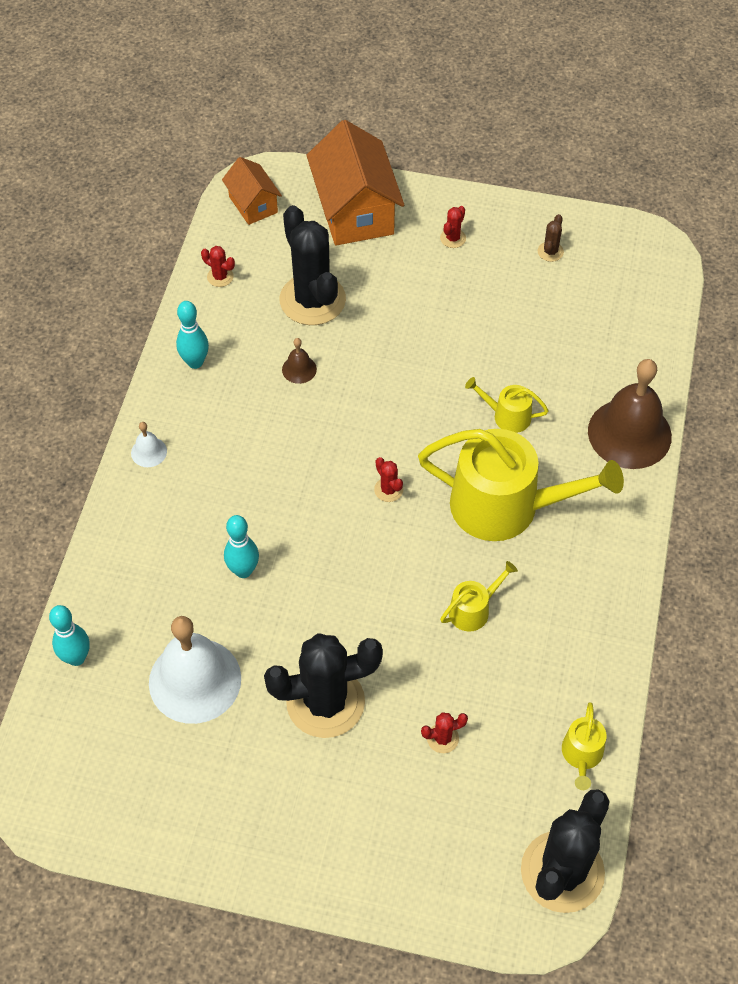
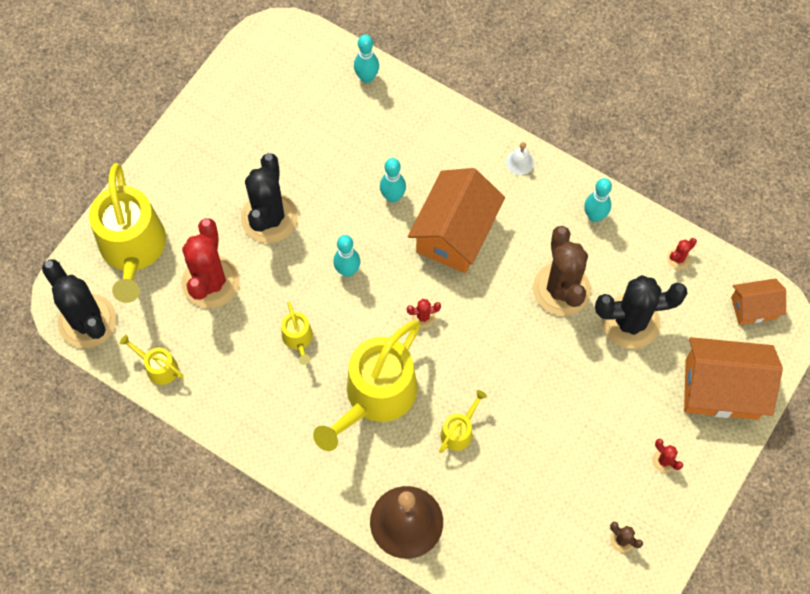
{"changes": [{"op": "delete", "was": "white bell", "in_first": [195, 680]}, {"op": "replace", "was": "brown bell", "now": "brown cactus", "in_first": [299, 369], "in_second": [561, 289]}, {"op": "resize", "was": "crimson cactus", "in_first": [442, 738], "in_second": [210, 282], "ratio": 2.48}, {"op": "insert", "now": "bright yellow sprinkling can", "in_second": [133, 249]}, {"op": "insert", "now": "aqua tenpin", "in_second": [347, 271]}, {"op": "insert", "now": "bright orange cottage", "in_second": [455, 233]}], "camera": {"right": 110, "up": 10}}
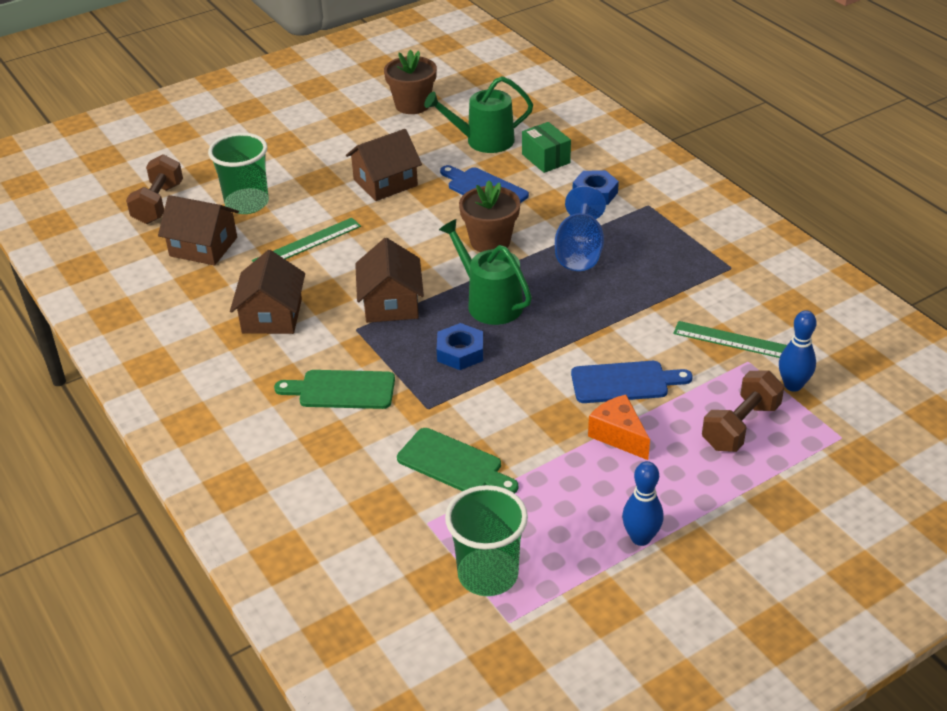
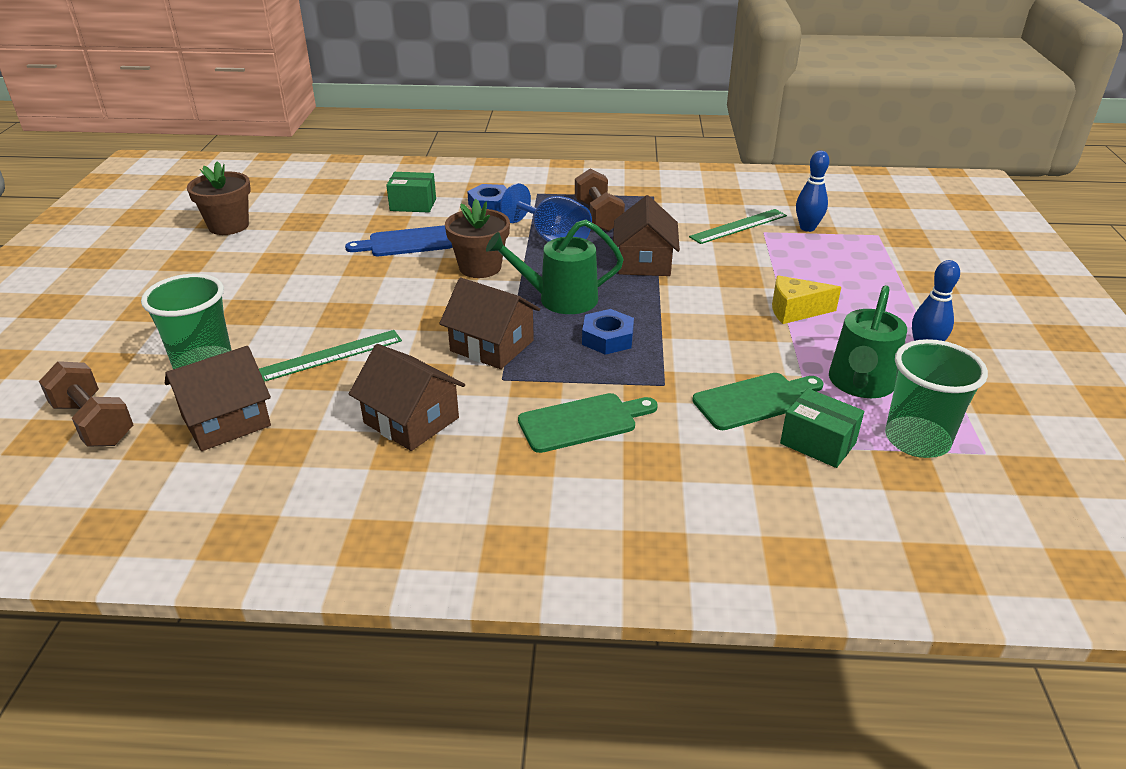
{"changes": [{"op": "rotate", "was": "emerald straightedge", "in_first": [307, 243], "in_second": [331, 355], "clockwise": 60}, {"op": "rotate", "was": "emerald bread board", "in_first": [342, 390], "in_second": [582, 422], "clockwise": -150}, {"op": "move", "was": "brown cottage", "in_first": [385, 182], "in_second": [644, 262]}, {"op": "move", "was": "emerald sprinkling can", "in_first": [484, 141], "in_second": [860, 383]}, {"op": "delete", "was": "blue bread board", "in_first": [624, 382]}, {"op": "recolor", "was": "bright orange piece of cheese", "now": "bright yellow piece of cheese", "in_first": [618, 435], "in_second": [795, 311]}, {"op": "move", "was": "brown dumbbell", "in_first": [740, 426], "in_second": [598, 216]}, {"op": "insert", "now": "emerald parcel", "in_second": [818, 443]}], "camera": {"right": -55, "up": -5}}
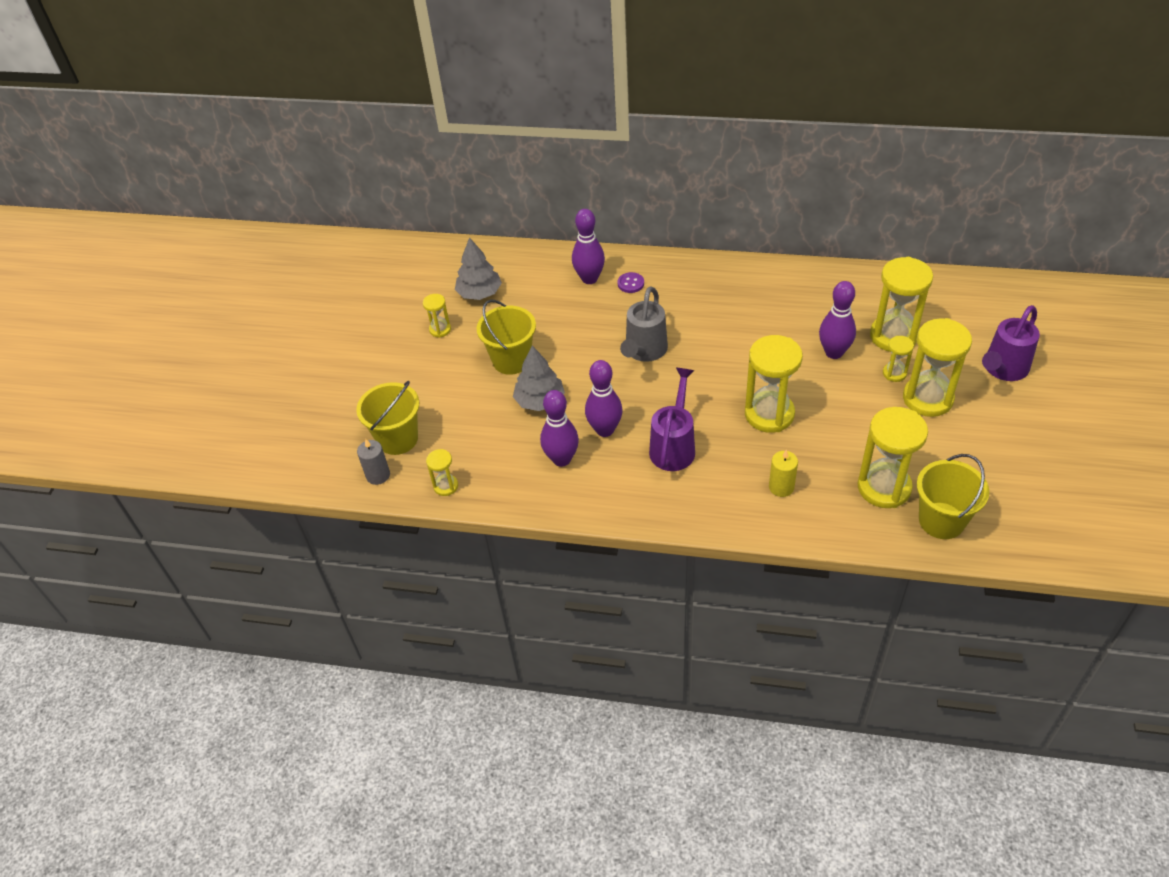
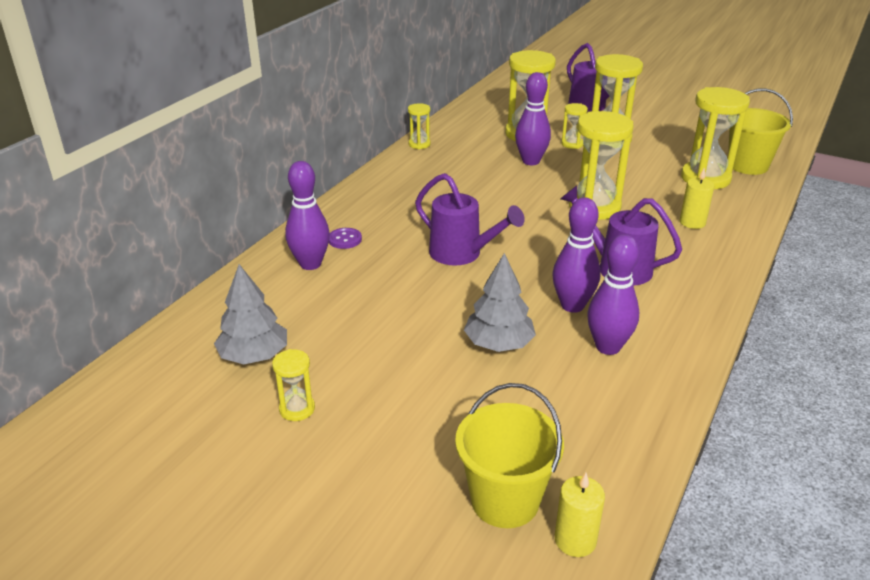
{"changes": [{"op": "recolor", "was": "grey candle", "now": "bright yellow candle", "in_first": [378, 475], "in_second": [575, 540]}, {"op": "move", "was": "bright yellow hourglass", "in_first": [446, 486], "in_second": [419, 144]}, {"op": "delete", "was": "bright yellow sand bucket", "in_first": [511, 360]}, {"op": "recolor", "was": "grey sprinkling can", "now": "purple sprinkling can", "in_first": [644, 351], "in_second": [461, 254]}], "camera": {"right": -75, "up": -15}}
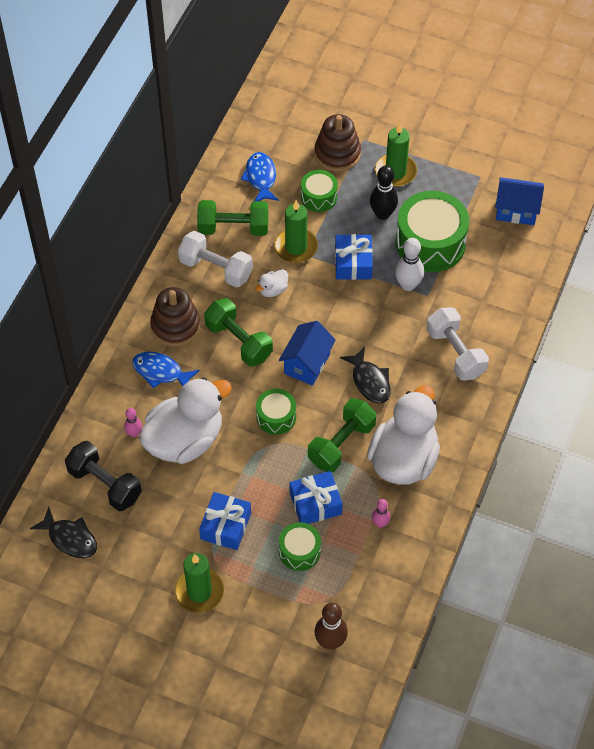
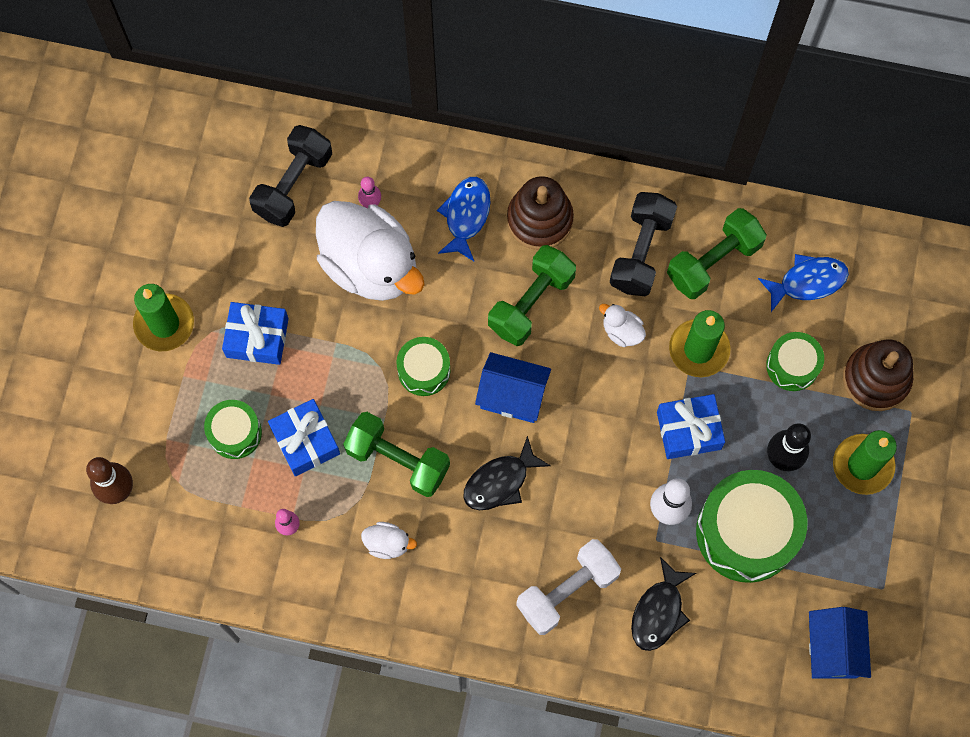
{"changes": [{"op": "move", "was": "ebony toy fish", "in_first": [70, 538], "in_second": [659, 611]}, {"op": "recolor", "was": "white dumbbell", "now": "ebony dumbbell", "in_first": [216, 268], "in_second": [641, 252]}, {"op": "rotate", "was": "emerald dumbbell", "in_first": [233, 228], "in_second": [713, 261], "clockwise": 60}, {"op": "resize", "was": "white duck", "in_first": [403, 459], "in_second": [387, 543], "ratio": 0.4}], "camera": {"right": 80, "up": 15}}
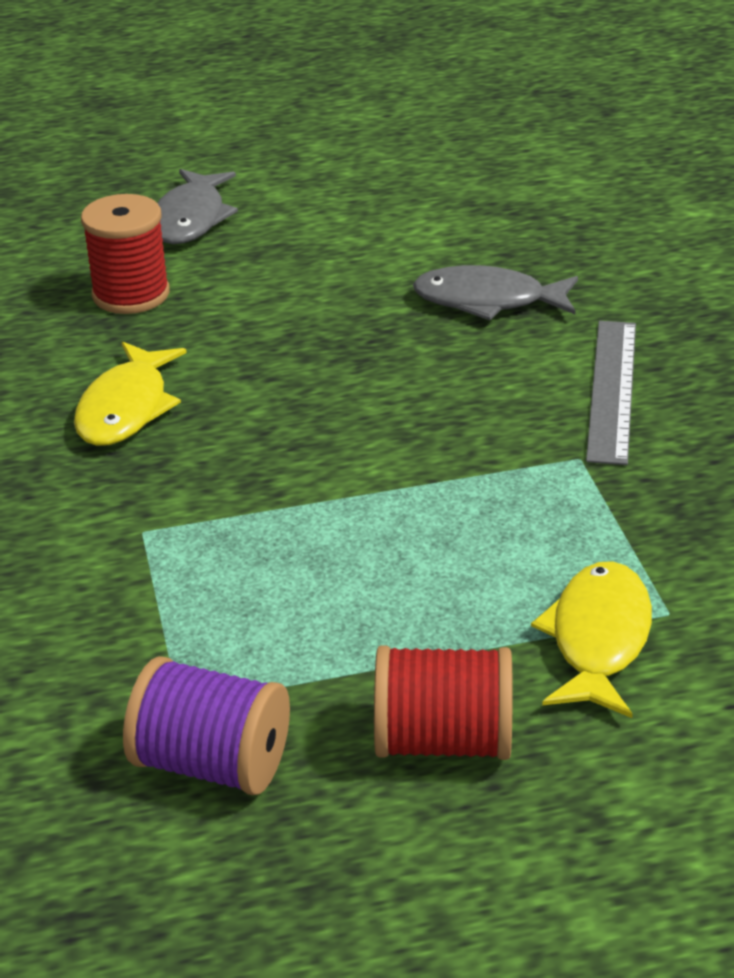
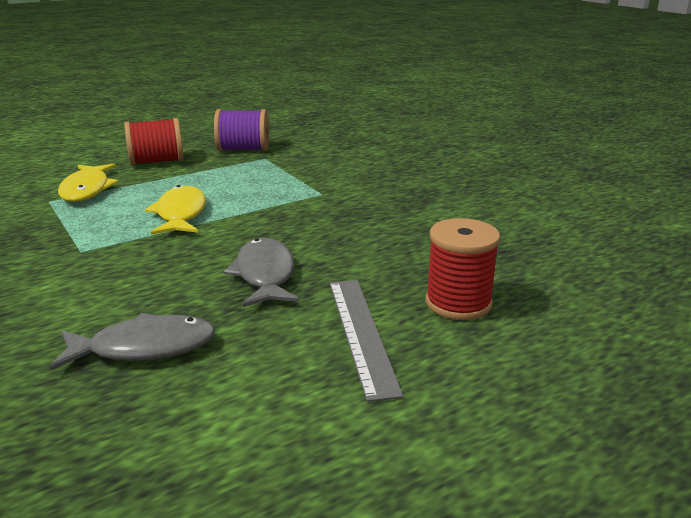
{"changes": [{"op": "move", "was": "bright yellow toy fish", "in_first": [126, 408], "in_second": [180, 214]}, {"op": "move", "was": "grey toy fish", "in_first": [191, 219], "in_second": [265, 274]}, {"op": "move", "was": "grey straightedge", "in_first": [612, 390], "in_second": [361, 333]}], "camera": {"right": 160, "up": -10}}
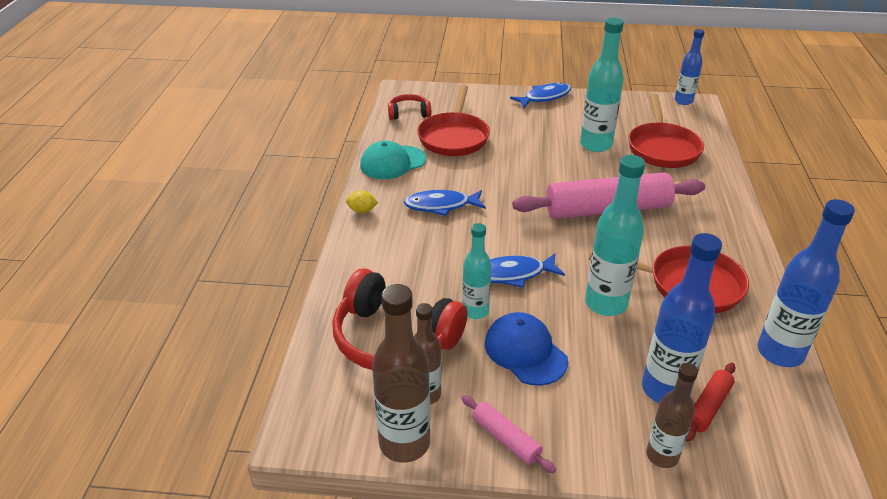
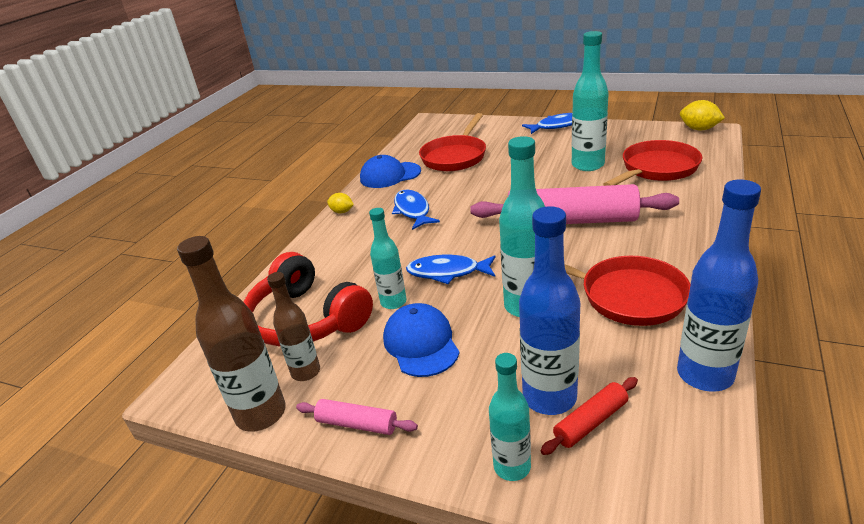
{"changes": [{"op": "recolor", "was": "aqua cap", "now": "blue cap", "in_first": [392, 162], "in_second": [390, 175]}, {"op": "delete", "was": "crimson headphones", "in_first": [409, 113]}, {"op": "rotate", "was": "blue toy fish", "in_first": [441, 206], "in_second": [412, 211], "clockwise": 60}, {"op": "rotate", "was": "rose-pink dough roller", "in_first": [506, 439], "in_second": [357, 424], "clockwise": -45}, {"op": "rotate", "was": "crimson skillet", "in_first": [662, 148], "in_second": [656, 169], "clockwise": -150}, {"op": "recolor", "was": "brown drink bottle", "now": "aqua drink bottle", "in_first": [662, 456], "in_second": [512, 467]}, {"op": "replace", "was": "blue drink bottle", "now": "bright yellow lemon", "in_first": [683, 101], "in_second": [699, 129]}], "camera": {"right": 20, "up": -5}}
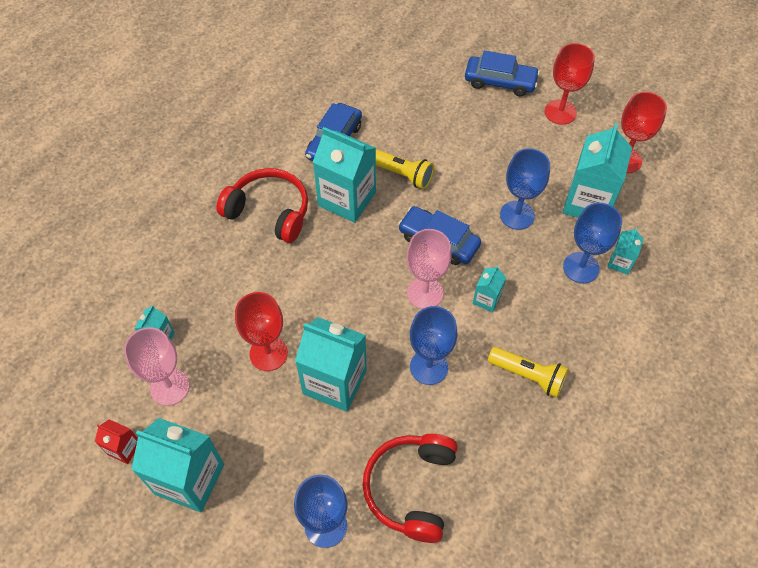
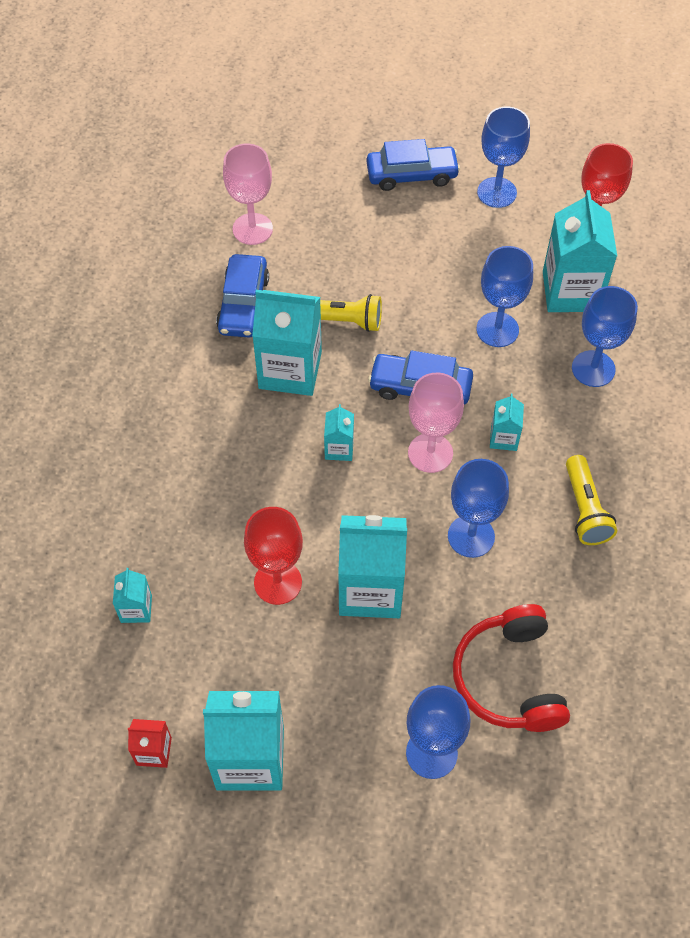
{"changes": [{"op": "move", "was": "rose-pink chalice", "in_first": [169, 387], "in_second": [252, 229]}, {"op": "delete", "was": "crimson headphones", "in_first": [269, 212]}, {"op": "rotate", "was": "bright yellow pocket torch", "in_first": [528, 375], "in_second": [585, 509], "clockwise": 75}, {"op": "recolor", "was": "crimson chalice", "now": "blue chalice", "in_first": [560, 112], "in_second": [496, 192]}, {"op": "move", "was": "aqua juice carton", "in_first": [620, 262], "in_second": [339, 448]}], "camera": {"right": -20, "up": 0}}
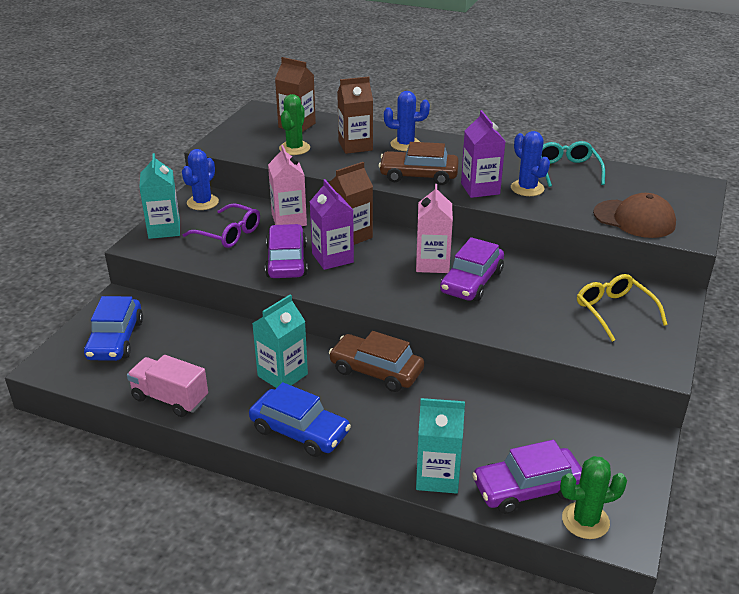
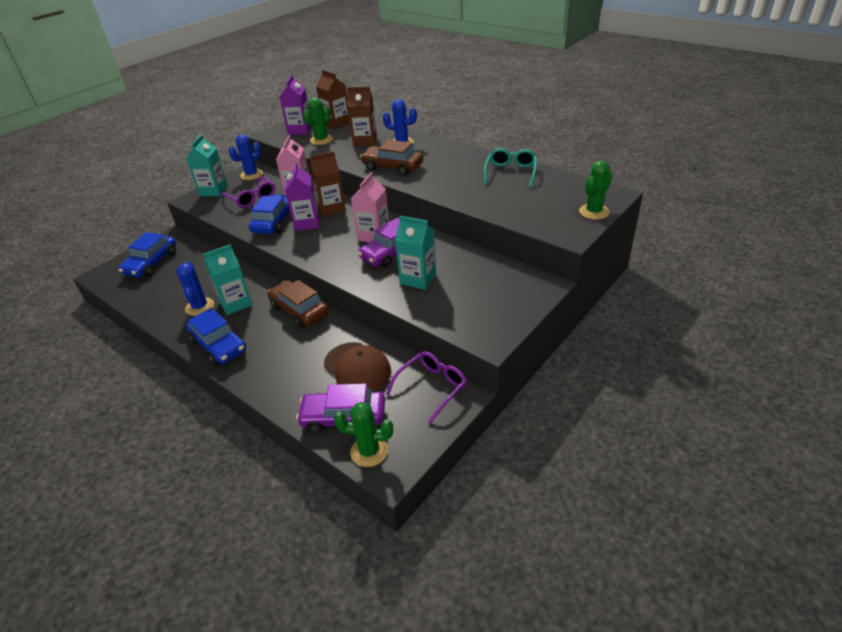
{"changes": [{"op": "delete", "was": "rose-pink lorry", "in_first": [170, 399]}, {"op": "recolor", "was": "purple car", "now": "blue car", "in_first": [286, 261], "in_second": [275, 221]}, {"op": "move", "was": "aqua juice carton", "in_first": [437, 476], "in_second": [418, 279]}, {"op": "move", "was": "purple juice carton", "in_first": [480, 189], "in_second": [300, 130]}, {"op": "move", "was": "blue cactus", "in_first": [527, 188], "in_second": [200, 307]}, {"op": "delete", "was": "bright yellow eyeglasses", "in_first": [614, 311]}, {"op": "move", "was": "brown cap", "in_first": [634, 219], "in_second": [357, 367]}, {"op": "insert", "now": "purple eyeglasses", "in_second": [432, 387]}, {"op": "insert", "now": "emerald cactus", "in_second": [594, 212]}], "camera": {"right": 20, "up": 5}}
